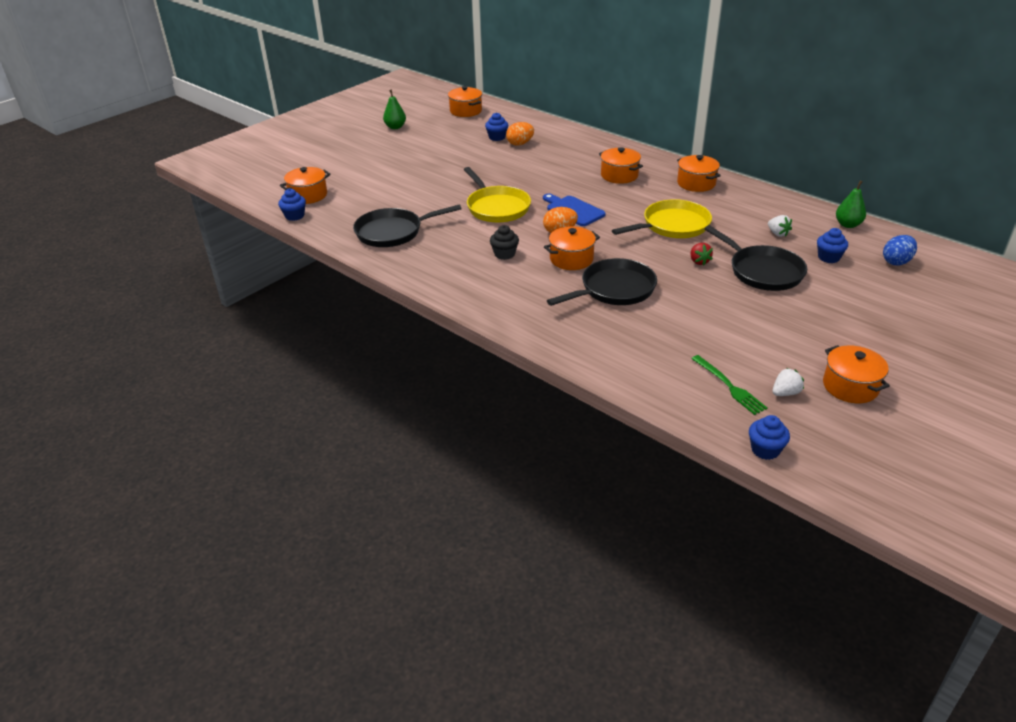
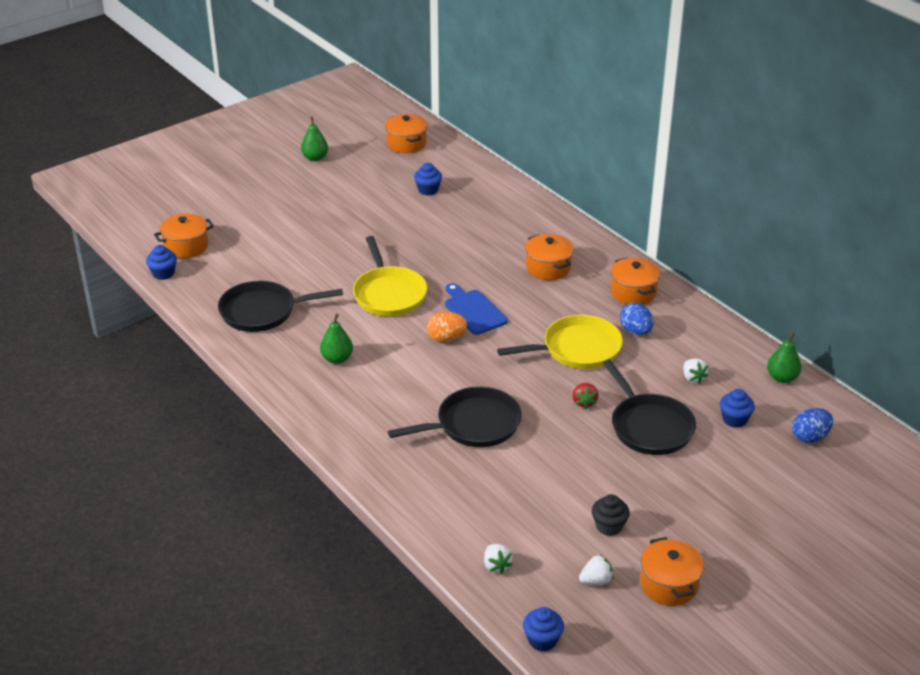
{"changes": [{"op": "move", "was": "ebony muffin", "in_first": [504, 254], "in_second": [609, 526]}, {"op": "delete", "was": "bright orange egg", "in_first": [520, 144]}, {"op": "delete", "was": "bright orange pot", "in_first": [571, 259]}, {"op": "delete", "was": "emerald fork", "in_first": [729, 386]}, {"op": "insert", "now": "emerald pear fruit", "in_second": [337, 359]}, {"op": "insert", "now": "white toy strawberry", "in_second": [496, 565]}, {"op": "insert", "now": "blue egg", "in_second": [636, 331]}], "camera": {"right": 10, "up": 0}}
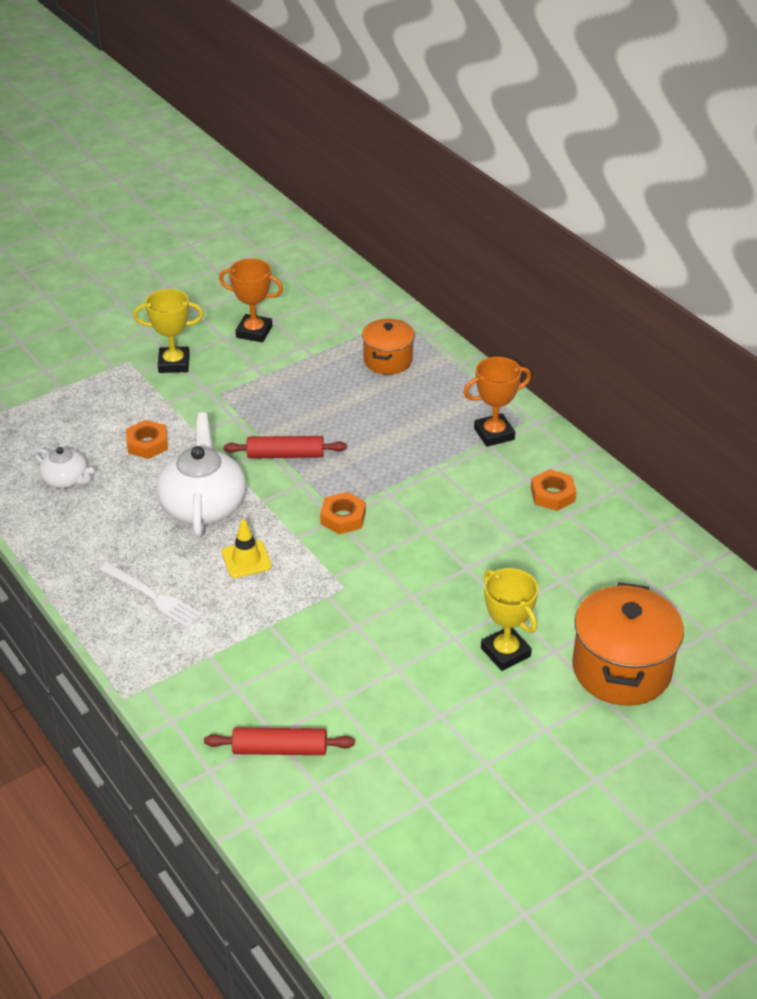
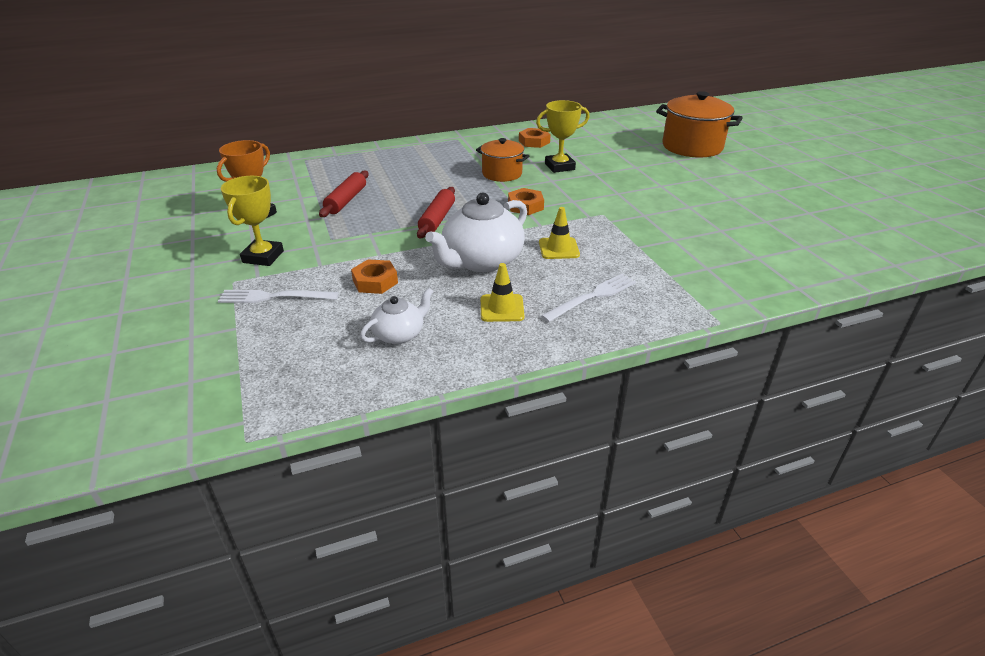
{"changes": [{"op": "rotate", "was": "white china teapot", "in_first": [203, 505], "in_second": [481, 261], "clockwise": -60}, {"op": "move", "was": "crimson dough roller", "in_first": [280, 749], "in_second": [346, 200]}, {"op": "move", "was": "bright orange pot", "in_first": [388, 360], "in_second": [502, 174]}, {"op": "delete", "was": "bright orange award cup", "in_first": [494, 434]}, {"op": "move", "was": "bright yellow award cup", "in_first": [505, 652], "in_second": [559, 166]}, {"op": "insert", "now": "white fork", "in_second": [274, 297]}, {"op": "insert", "now": "bright yellow road cone", "in_second": [502, 308]}], "camera": {"right": -75, "up": -5}}
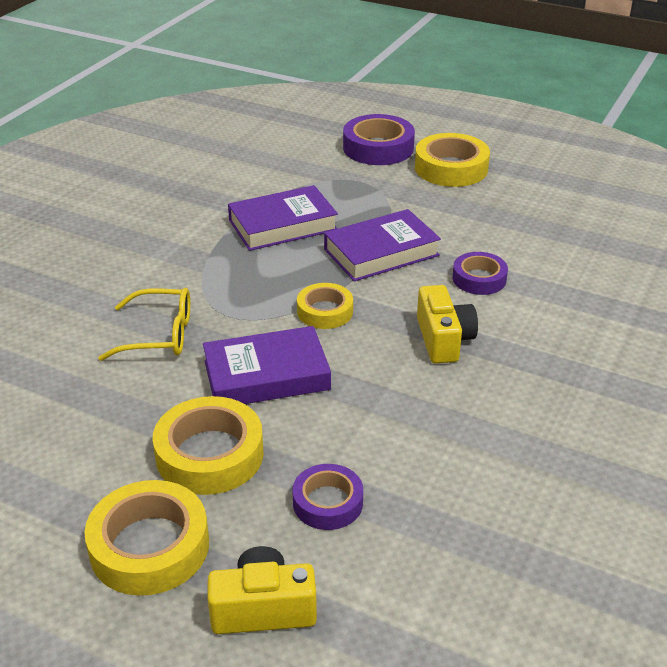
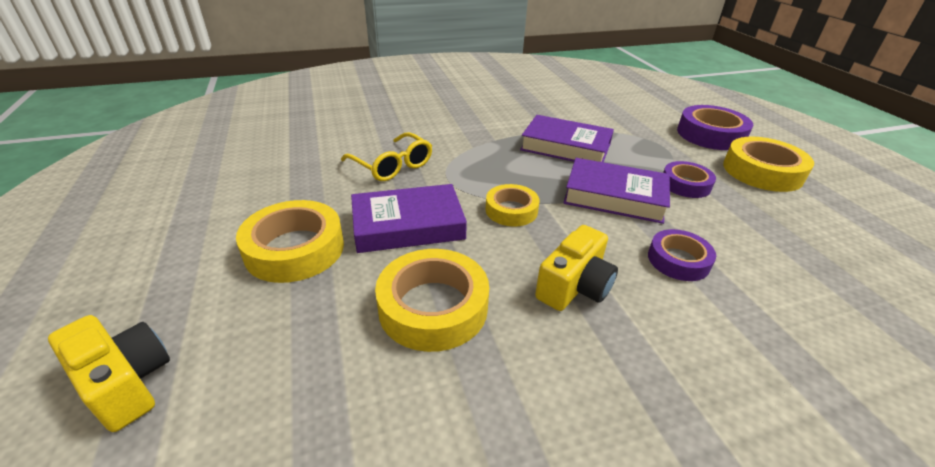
{"changes": [{"op": "move", "was": "bright yellow sticky tape", "in_first": [149, 546], "in_second": [433, 307]}, {"op": "rotate", "was": "purple hardback", "in_first": [266, 375], "in_second": [408, 225], "clockwise": -45}, {"op": "move", "was": "purple sticky tape", "in_first": [327, 502], "in_second": [685, 184]}], "camera": {"right": 45, "up": 0}}
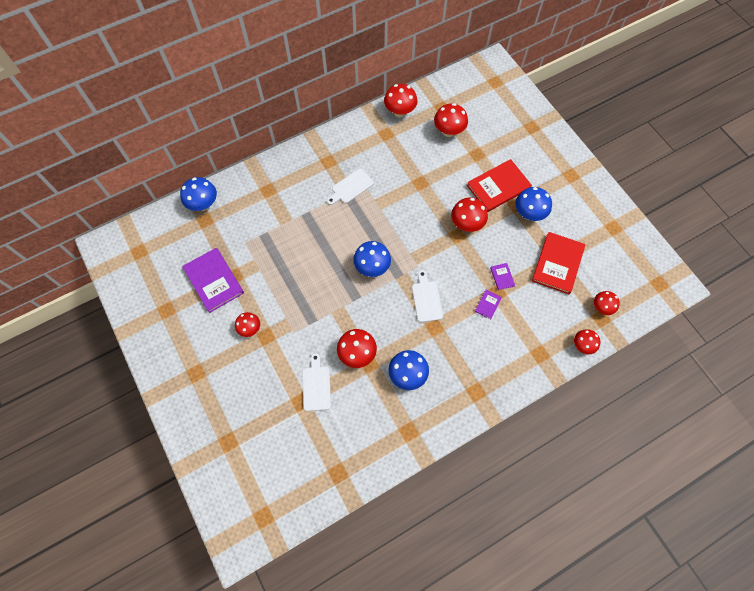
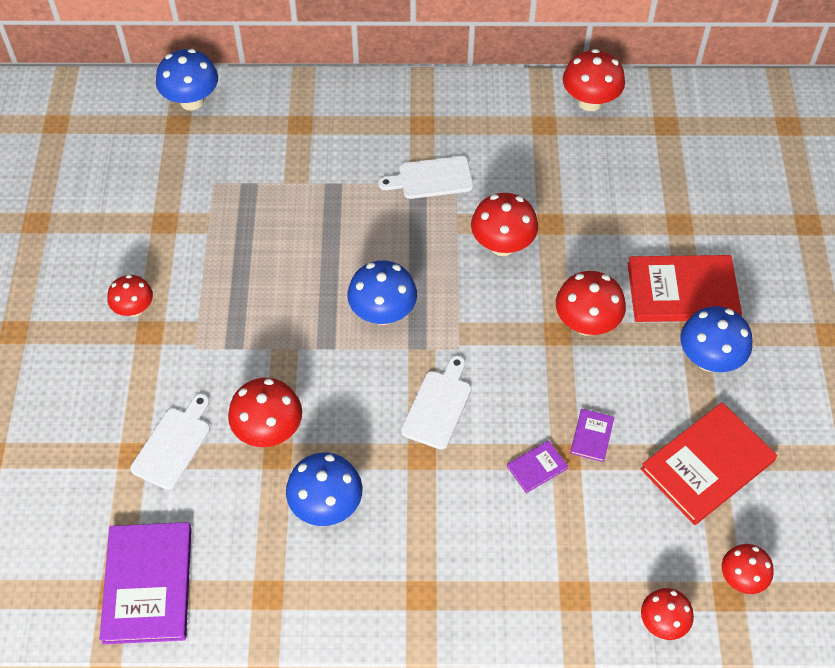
{"changes": [{"op": "move", "was": "purple hardback", "in_first": [214, 280], "in_second": [148, 584]}, {"op": "move", "was": "crimson fungus", "in_first": [449, 131], "in_second": [502, 245]}], "camera": {"right": 30, "up": -10}}
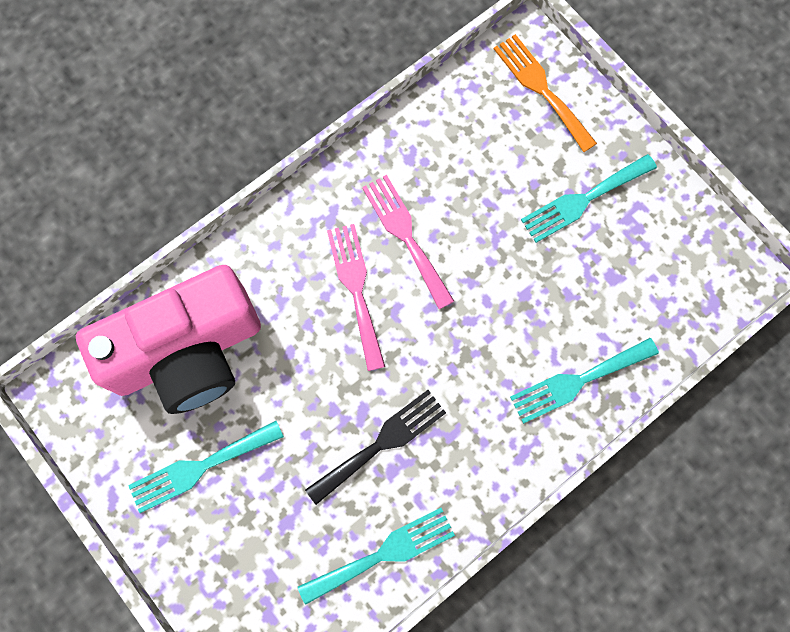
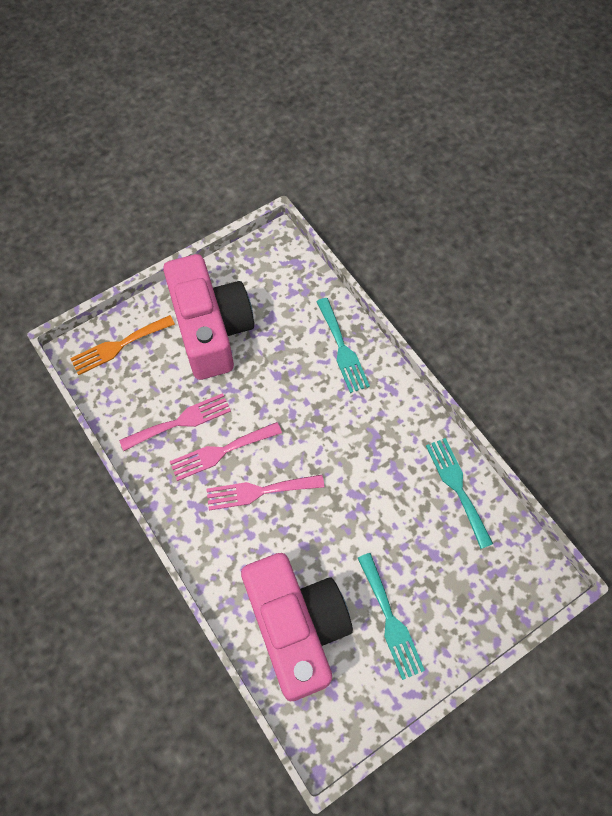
{"changes": [{"op": "delete", "was": "ebony fork", "in_first": [381, 443]}, {"op": "replace", "was": "aqua fork", "now": "rose-pink compact camera", "in_first": [583, 200], "in_second": [211, 329]}, {"op": "insert", "now": "rose-pink fork", "in_second": [181, 421]}], "camera": {"right": -85, "up": -10}}
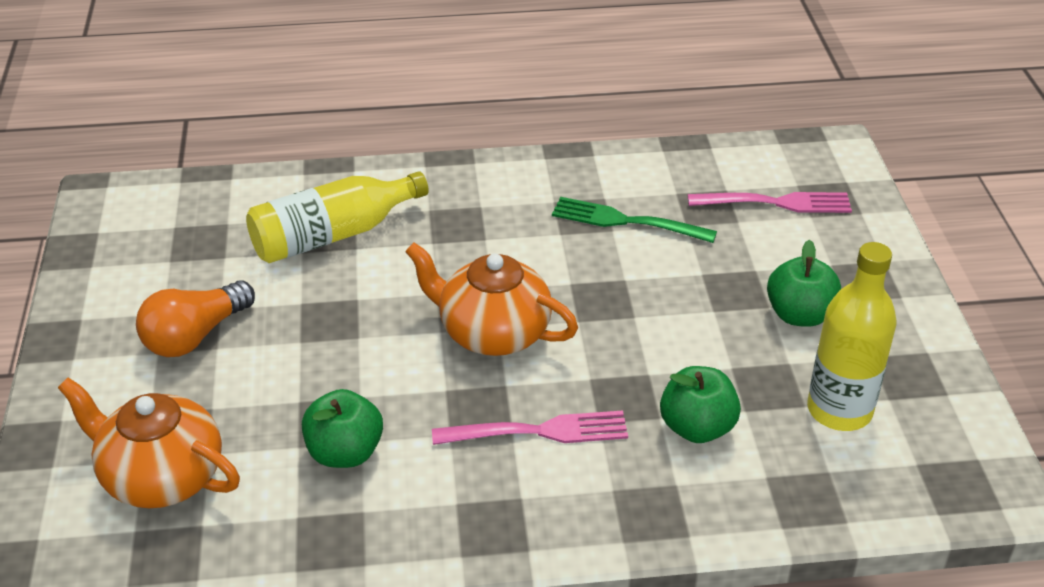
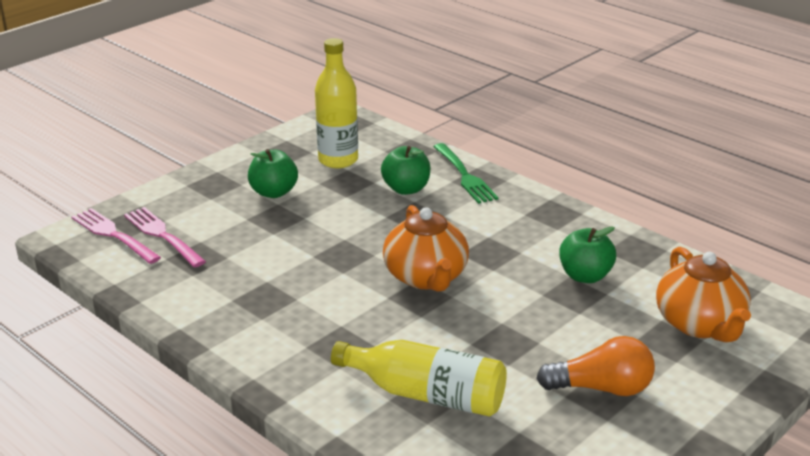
{"changes": [{"op": "move", "was": "rose-pink fork", "in_first": [537, 432], "in_second": [114, 235]}, {"op": "move", "was": "emerald fork", "in_first": [627, 221], "in_second": [464, 175]}], "camera": {"right": -130, "up": -10}}
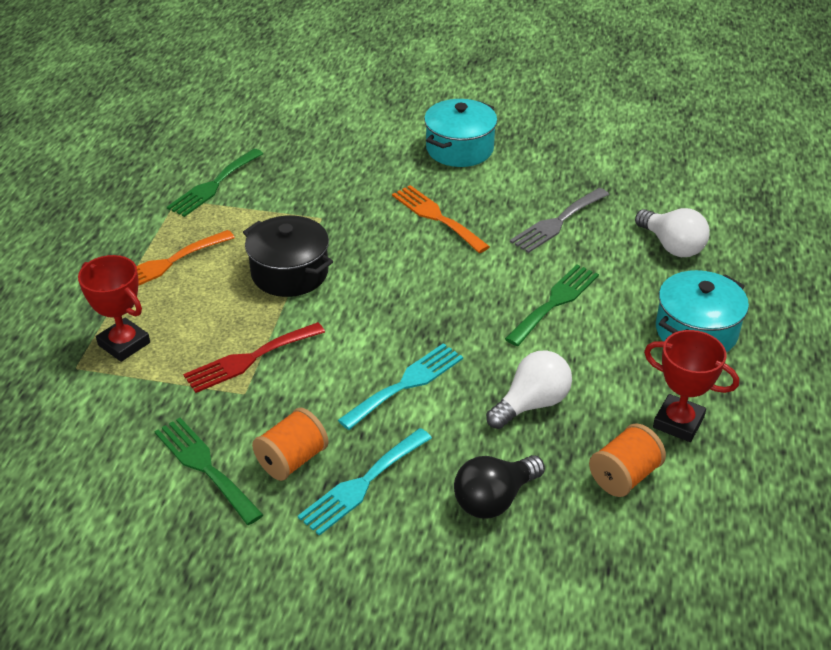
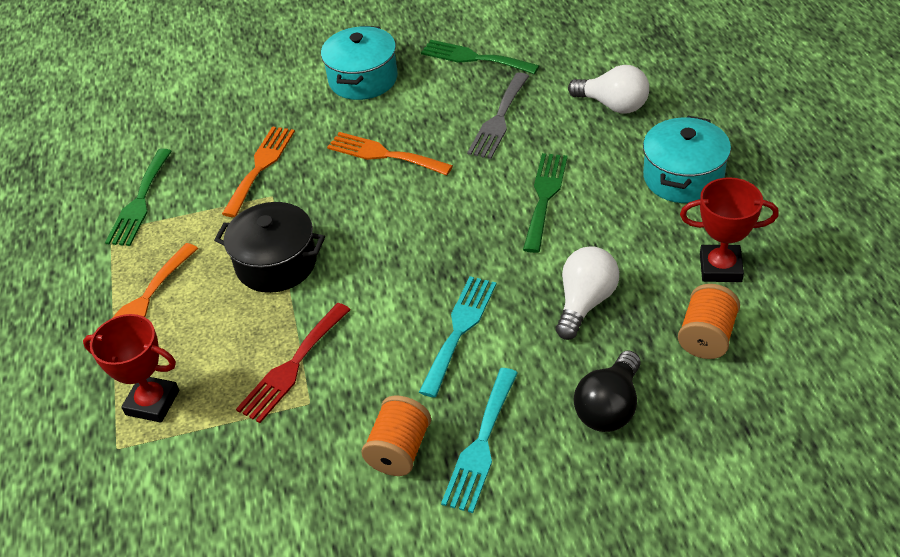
{"changes": [{"op": "move", "was": "emerald fork", "in_first": [205, 467], "in_second": [474, 58]}, {"op": "insert", "now": "bright orange fork", "in_second": [260, 167]}], "camera": {"right": -20, "up": 5}}
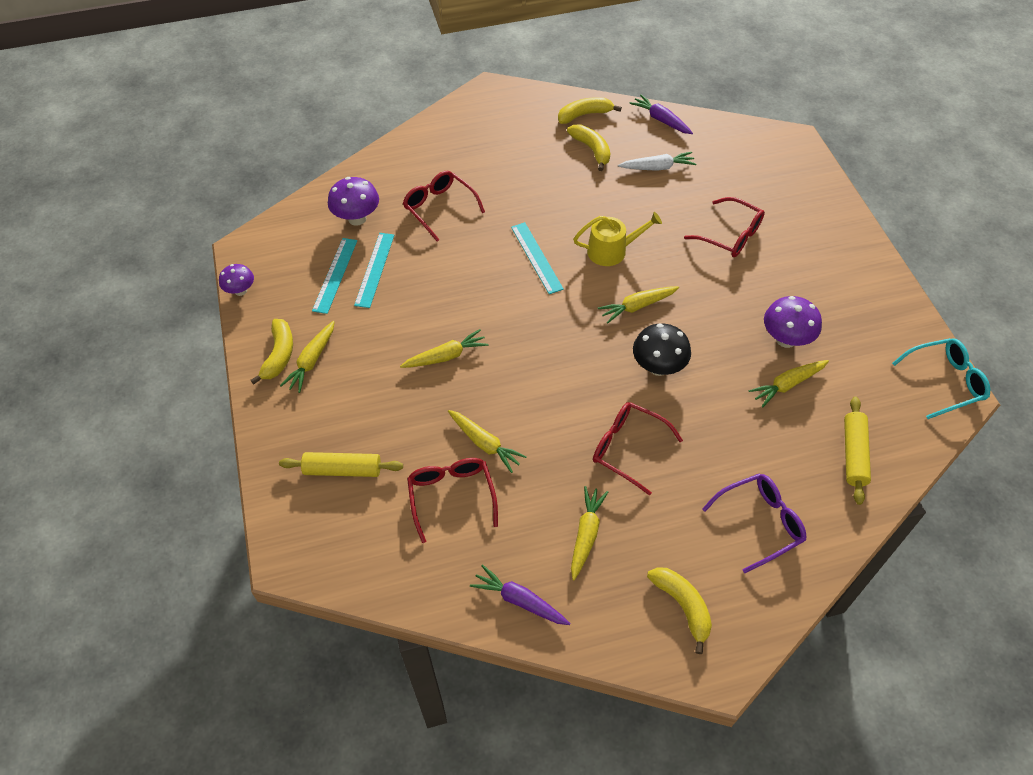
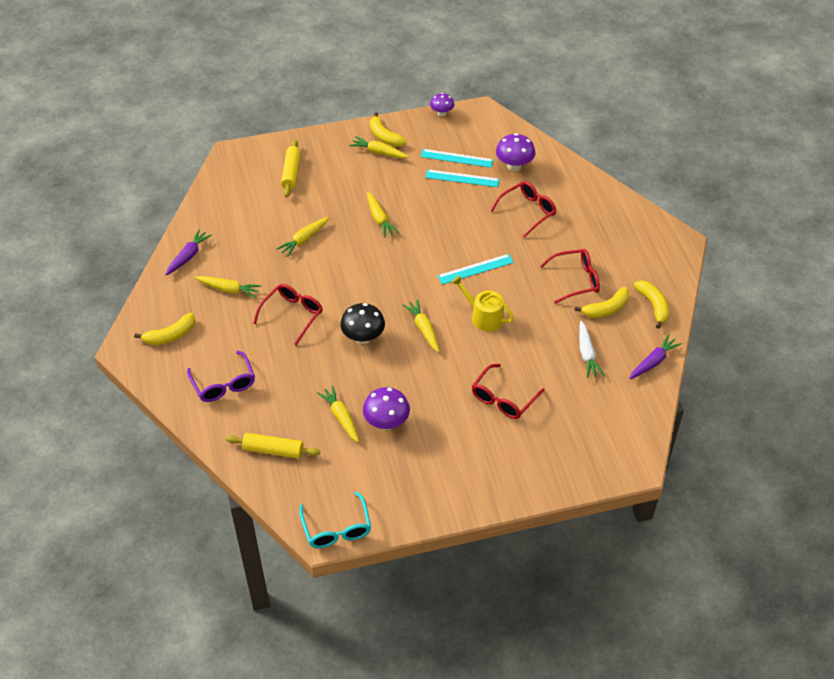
{"changes": [{"op": "rotate", "was": "bright yellow banana fruit", "in_first": [279, 355], "in_second": [384, 137], "clockwise": 45}, {"op": "move", "was": "crimson eyeglasses", "in_first": [451, 496], "in_second": [576, 280]}, {"op": "rotate", "was": "bright yellow sprinkling can", "in_first": [612, 250], "in_second": [484, 316], "clockwise": 135}], "camera": {"right": 90, "up": -5}}
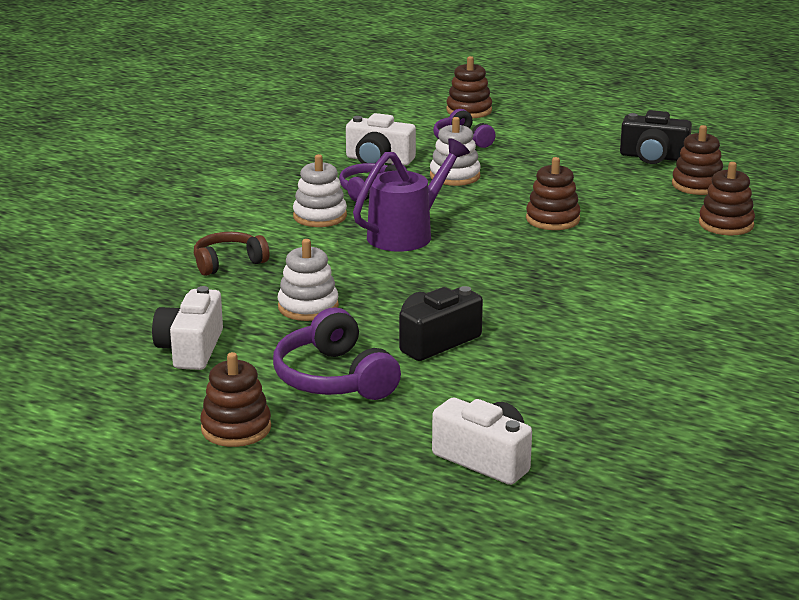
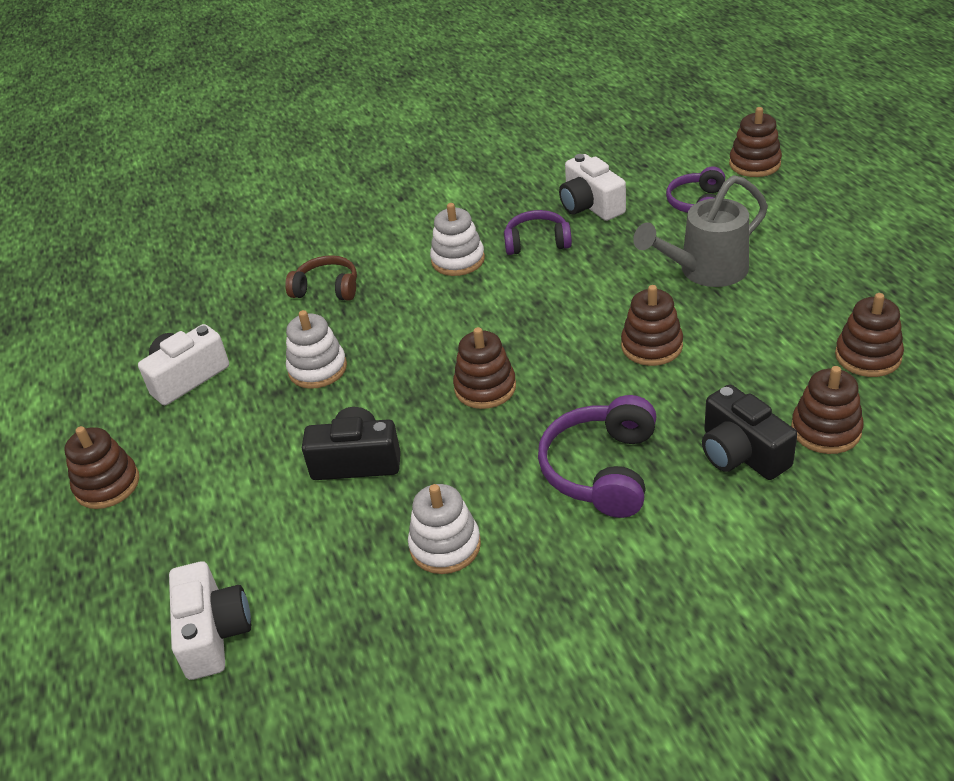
{"changes": [{"op": "move", "was": "purple headphones", "in_first": [334, 378], "in_second": [602, 470]}, {"op": "delete", "was": "purple sprinkling can", "in_first": [407, 234]}, {"op": "move", "was": "white stacking toy", "in_first": [455, 176], "in_second": [445, 546]}, {"op": "move", "was": "ebony compact camera", "in_first": [653, 157], "in_second": [741, 453]}, {"op": "insert", "now": "brown stacking toy", "in_second": [485, 388]}, {"op": "insert", "now": "grey sprinkling can", "in_second": [705, 271]}], "camera": {"right": 45, "up": 15}}
